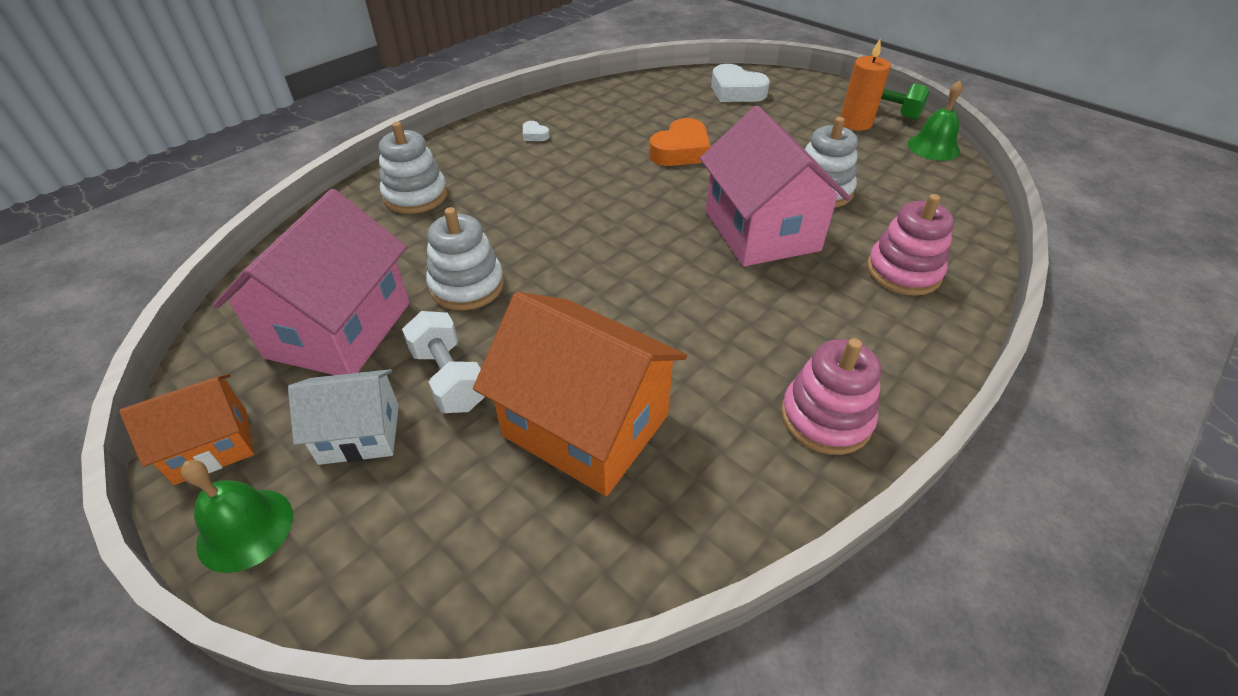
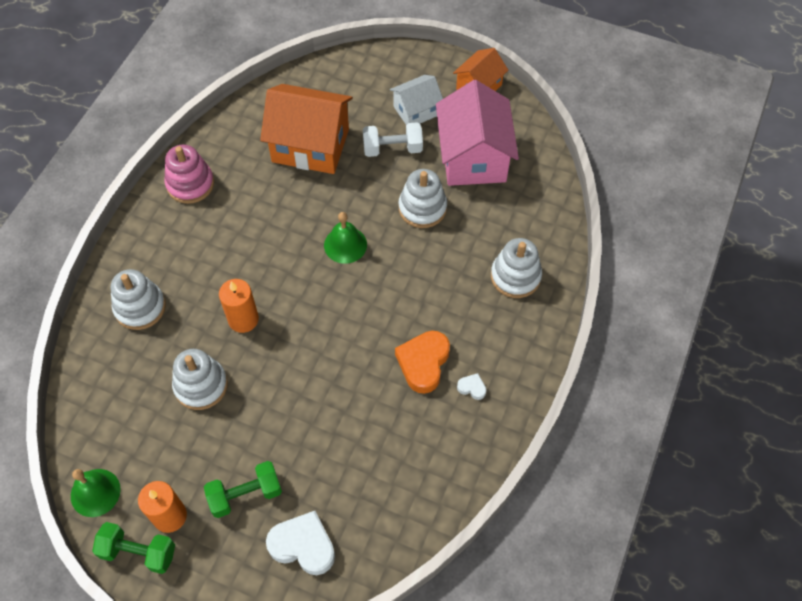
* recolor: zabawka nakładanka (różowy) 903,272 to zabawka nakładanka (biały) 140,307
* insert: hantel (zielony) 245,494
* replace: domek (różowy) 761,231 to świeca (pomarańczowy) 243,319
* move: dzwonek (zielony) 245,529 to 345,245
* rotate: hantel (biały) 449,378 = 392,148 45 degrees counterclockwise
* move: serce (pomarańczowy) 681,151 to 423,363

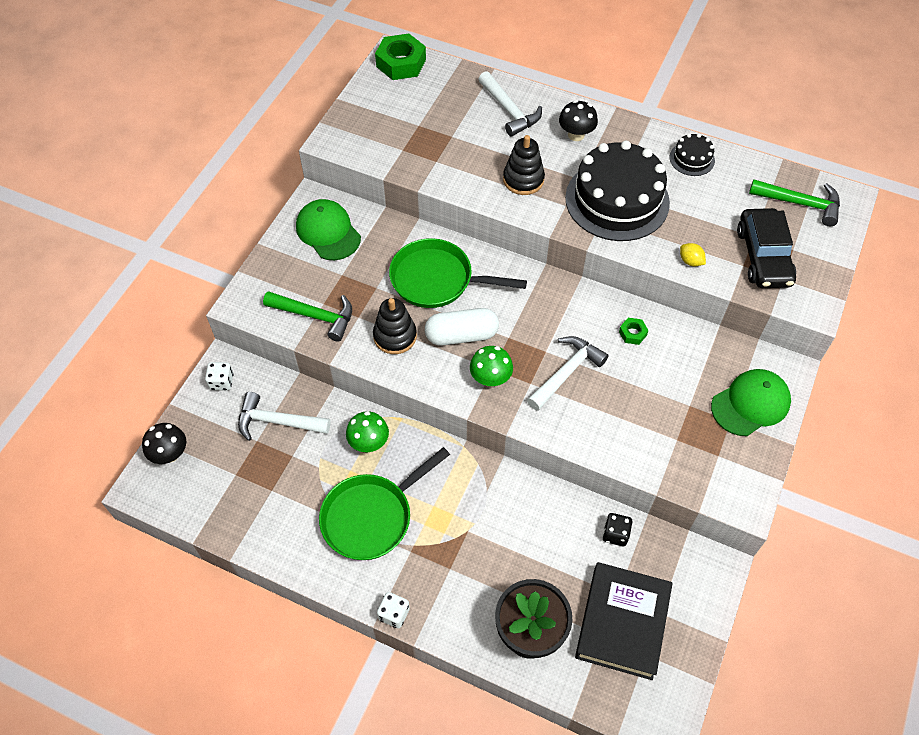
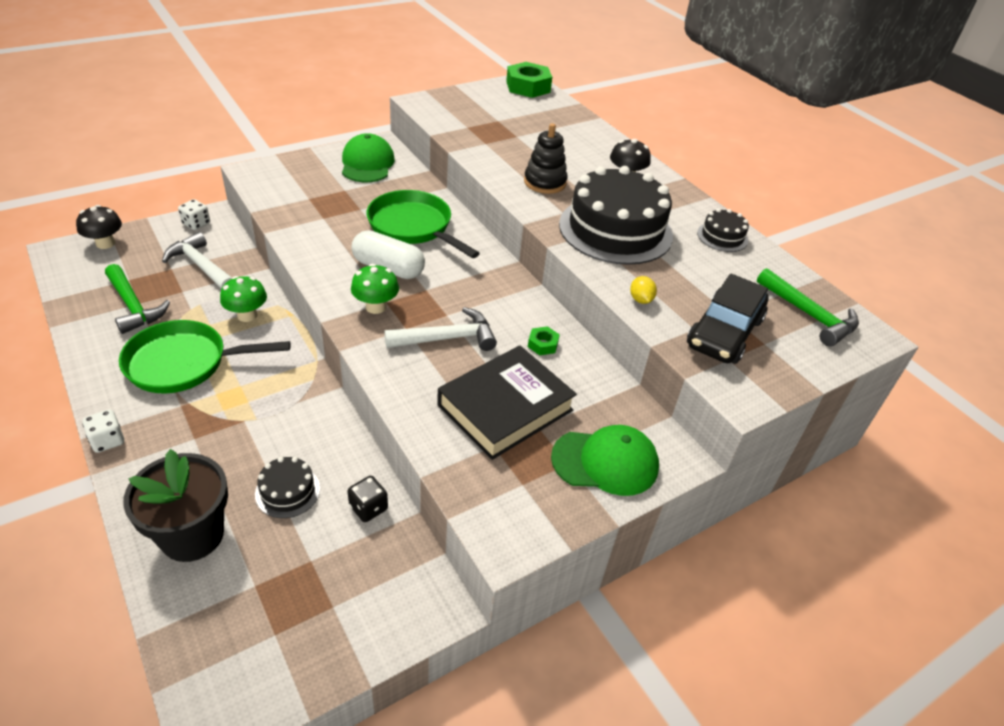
* move: młotek (zielony) 315,316 to 133,306
* insert: tort (czarny) 287,491
* move: książka (czarny) 622,623 to 505,407
* delete: zabawka nakładanka (czarny) 395,336
* delete: młotek (biały) 509,111

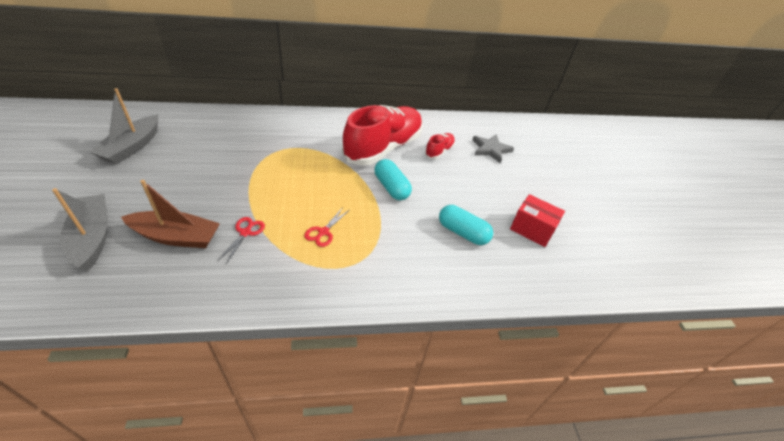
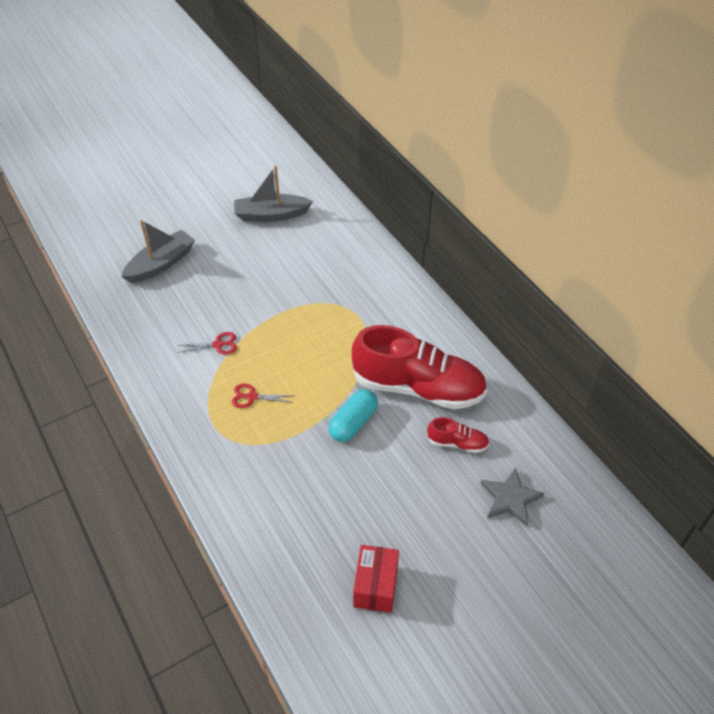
* delete: łódka (brązowy) 177,237
* delete: kapsułka (turkusowy) 463,232

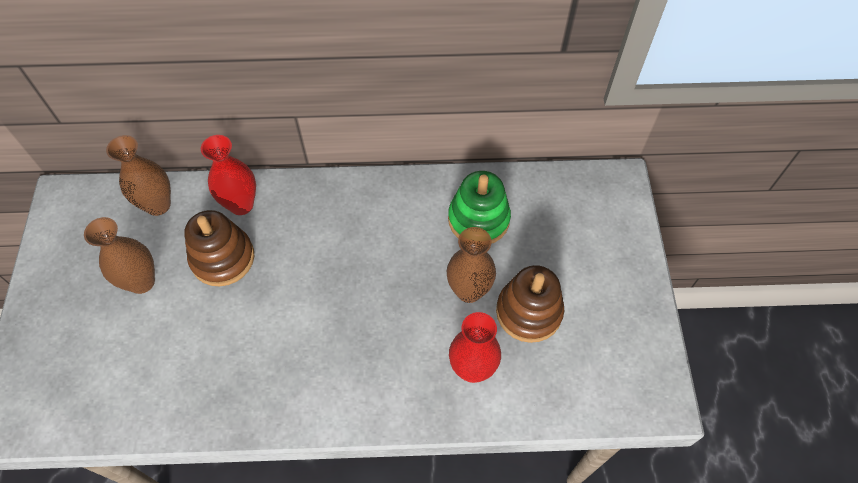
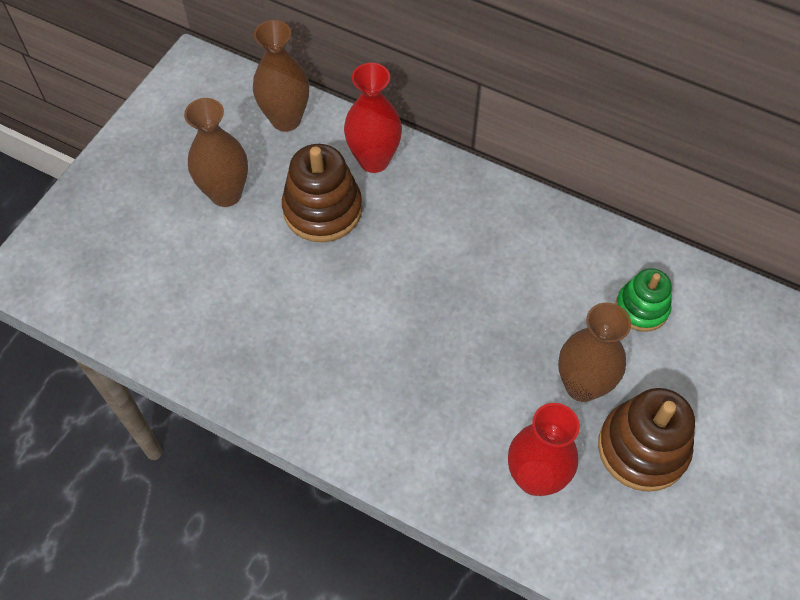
* resize: zabawka nakładanka (zielony) 478,219 = 641,308 x0.64

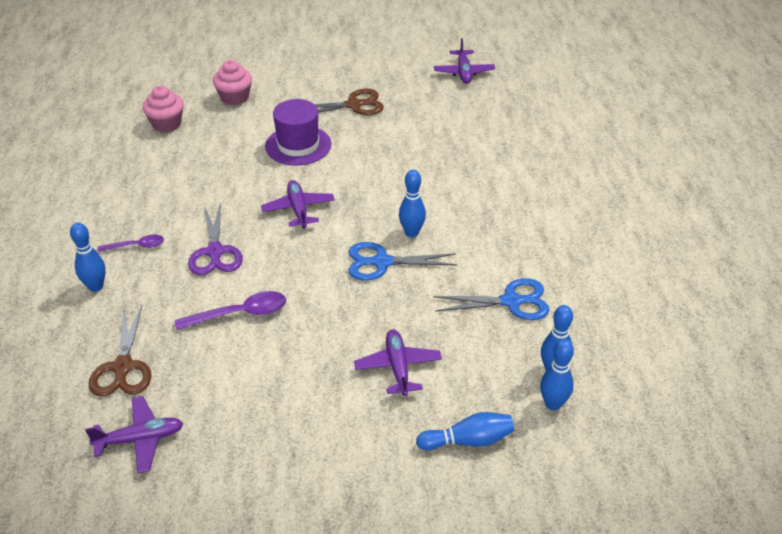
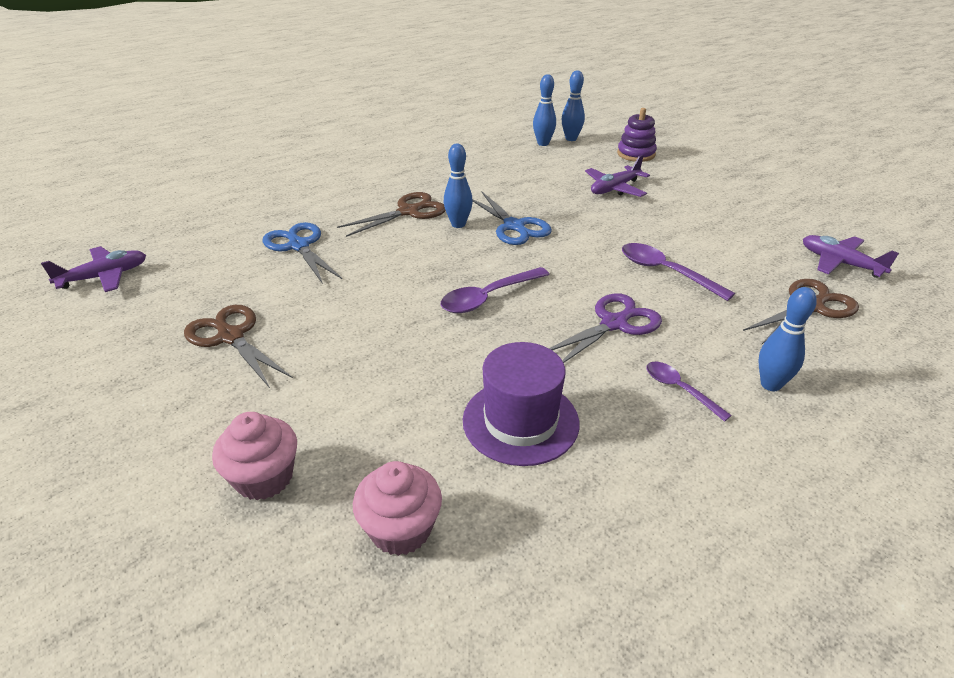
* move: nożyczki (niebieski) 511,301 to 299,245
* insert: nożyczki (brązowy) 409,211
* replace: samolot (fioletowy) 298,209 to łyżka (fioletowy) 489,297
* move: kapelusz (fioletowy) 298,145 to 520,421
* replace: kręgiel (niebieski) 468,440 to zabawka nakładanka (fioletowy) 636,154

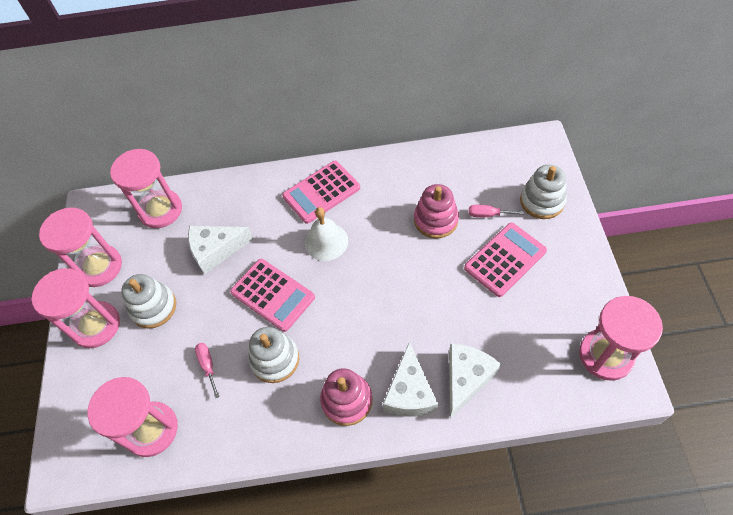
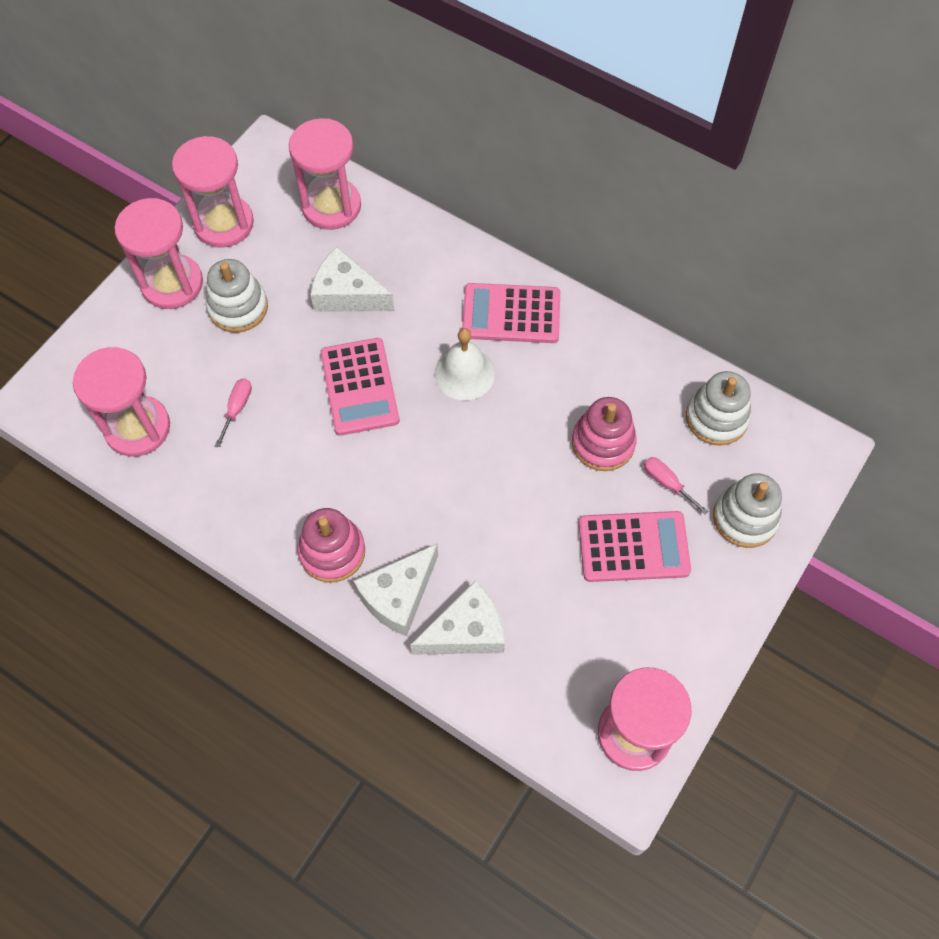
* move: zabawka nakładanka (biały) 275,359 to 716,418

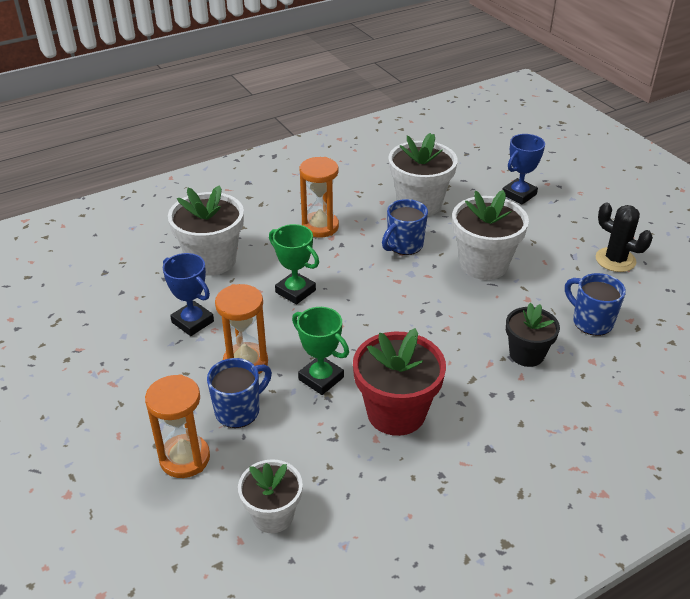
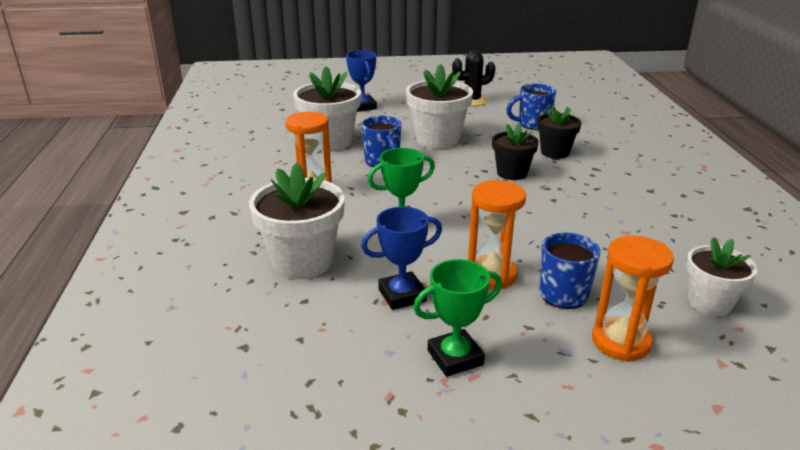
* move: puchar (zielony) 321,378 to 455,357
* insert: doniczka (czarny) 512,173
* delete: doniczka (czerwony) 396,413

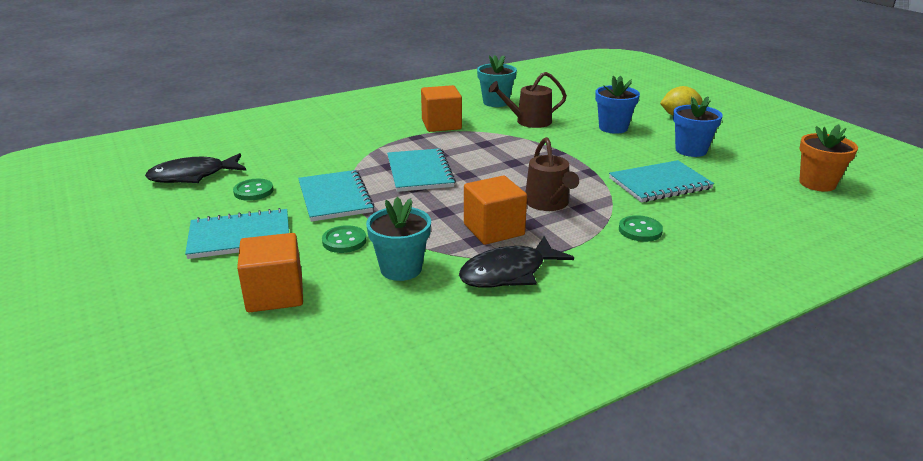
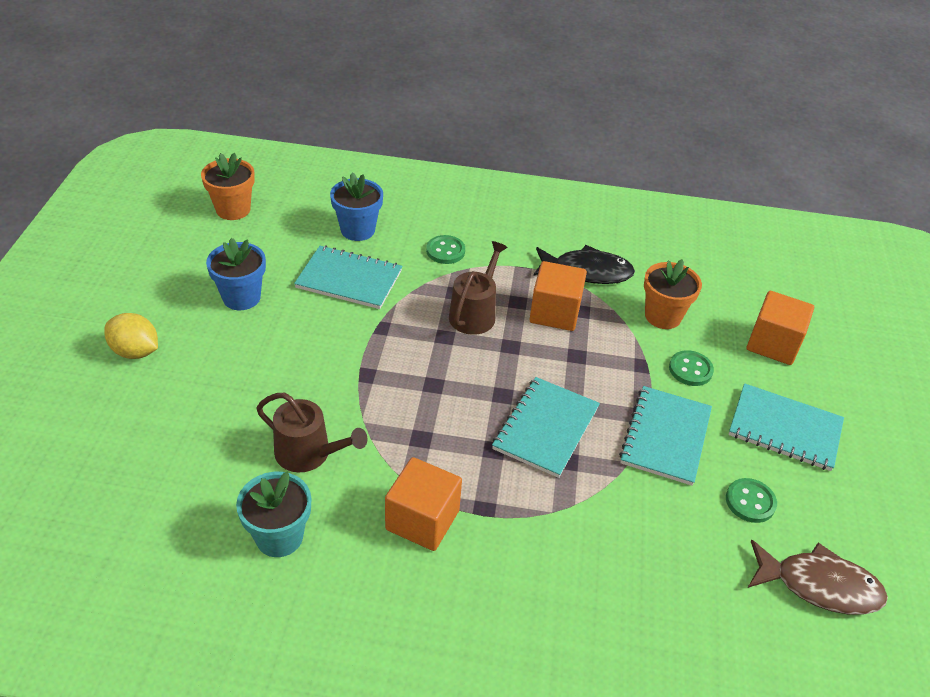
* move: doniczka (niebieski) 613,128 to 357,230
* recolor: doniczka (turkusowy) 401,269 to doniczka (pomarańczowy) 663,316
* recolor: ryba (czarny) 193,176 to ryba (brązowy) 819,585

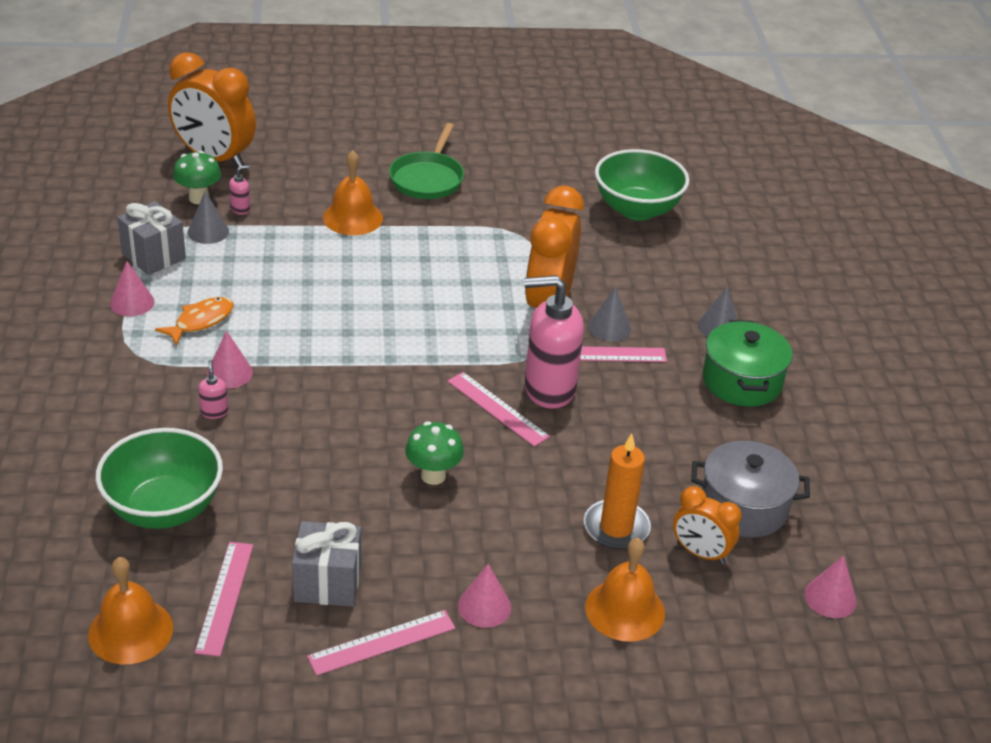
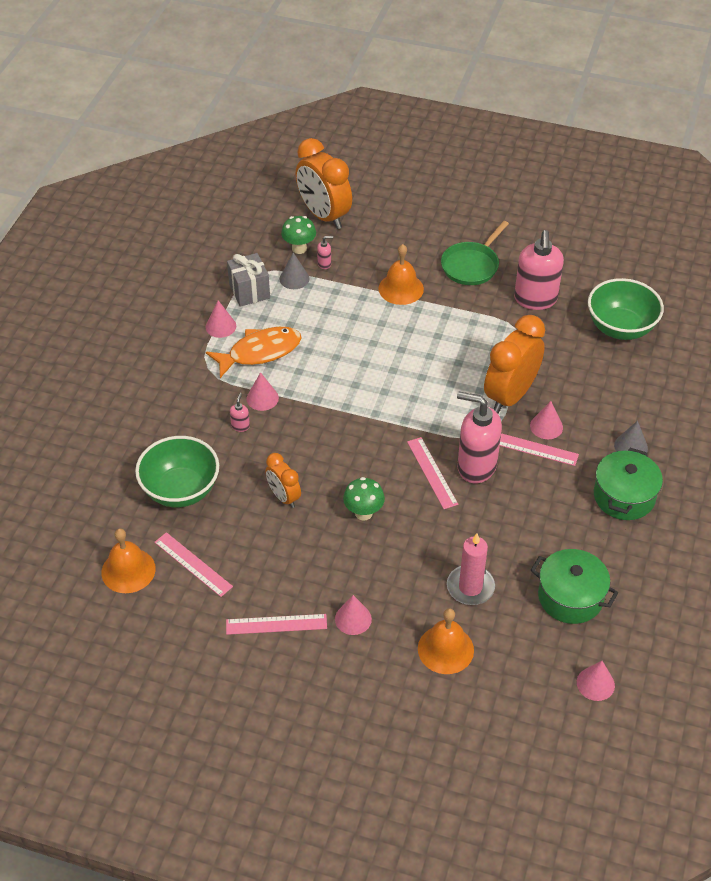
* rotate: linijka (różowy) 225,597 = 193,564 75 degrees counterclockwise
* resize: ryba (pomarańczowy) 201,321 = 260,352 x1.60
* move: budzik (pomarańczowy) 700,553 to 284,497
* recolor: świeca (pomarańczowy) 616,527 to świeca (różowy) 470,587
* insert: dozownik mydła (różowy) 535,299
* recolor: stożek (szary) 609,327 to stożek (różowy) 546,426
* recolor: garnek (szary) 743,507 to garnek (zielony) 570,597
* delete: prezent (szary) 327,583

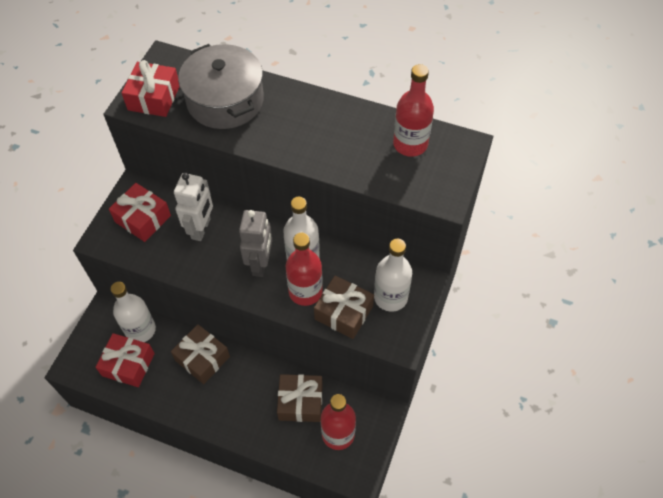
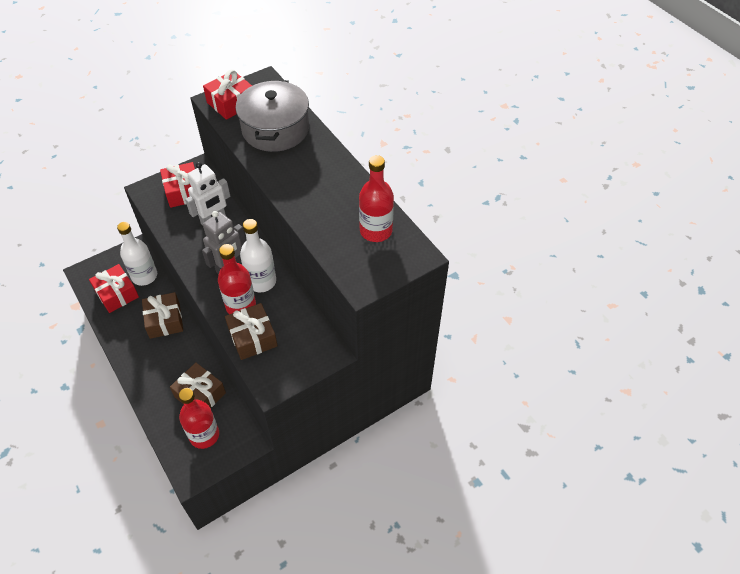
* delete: butelka (biały) 390,297

